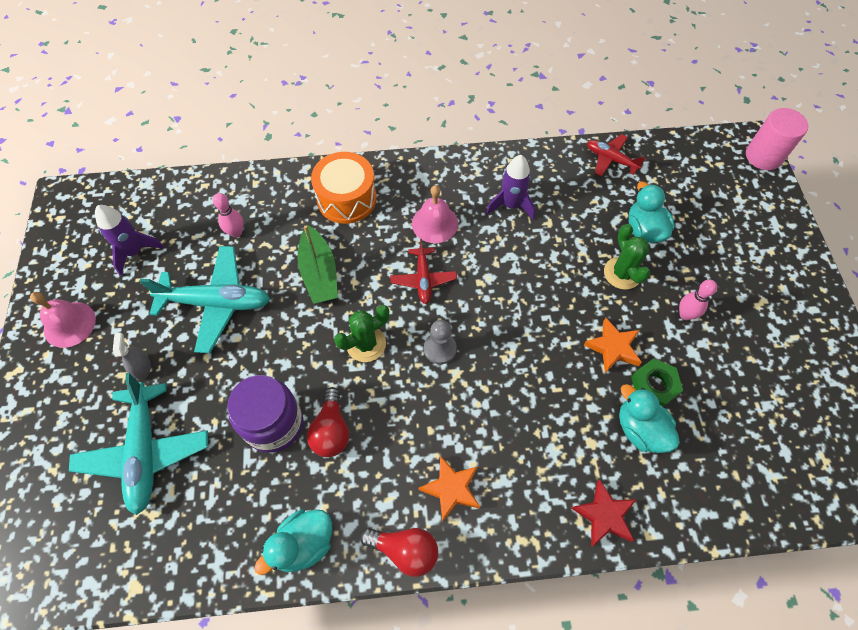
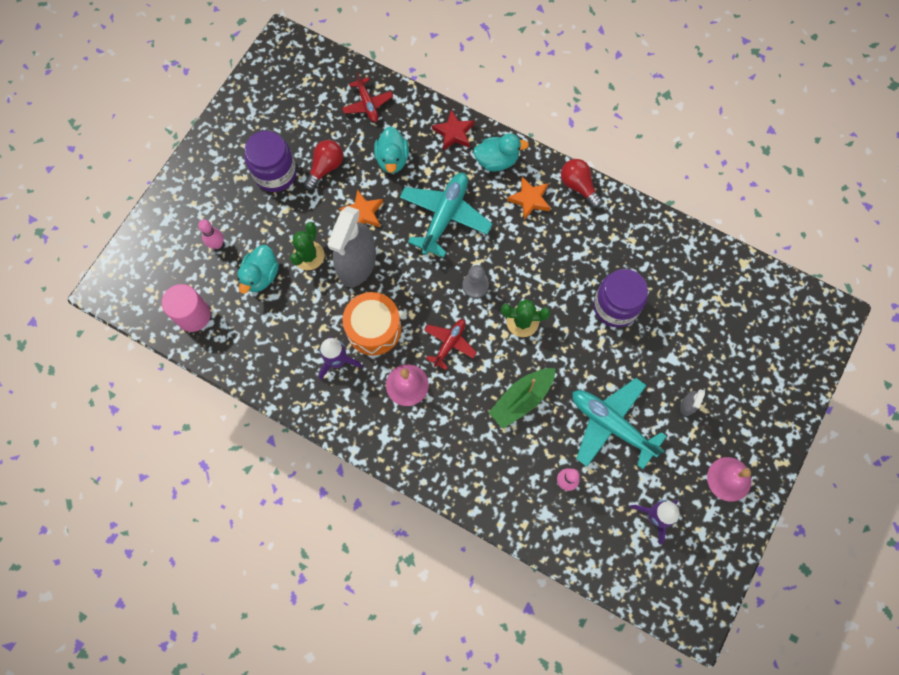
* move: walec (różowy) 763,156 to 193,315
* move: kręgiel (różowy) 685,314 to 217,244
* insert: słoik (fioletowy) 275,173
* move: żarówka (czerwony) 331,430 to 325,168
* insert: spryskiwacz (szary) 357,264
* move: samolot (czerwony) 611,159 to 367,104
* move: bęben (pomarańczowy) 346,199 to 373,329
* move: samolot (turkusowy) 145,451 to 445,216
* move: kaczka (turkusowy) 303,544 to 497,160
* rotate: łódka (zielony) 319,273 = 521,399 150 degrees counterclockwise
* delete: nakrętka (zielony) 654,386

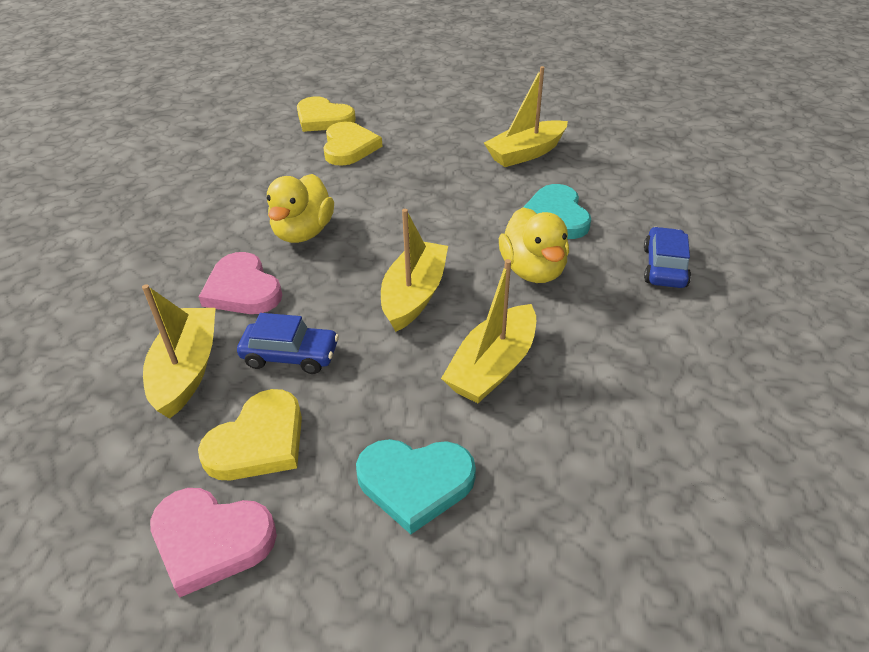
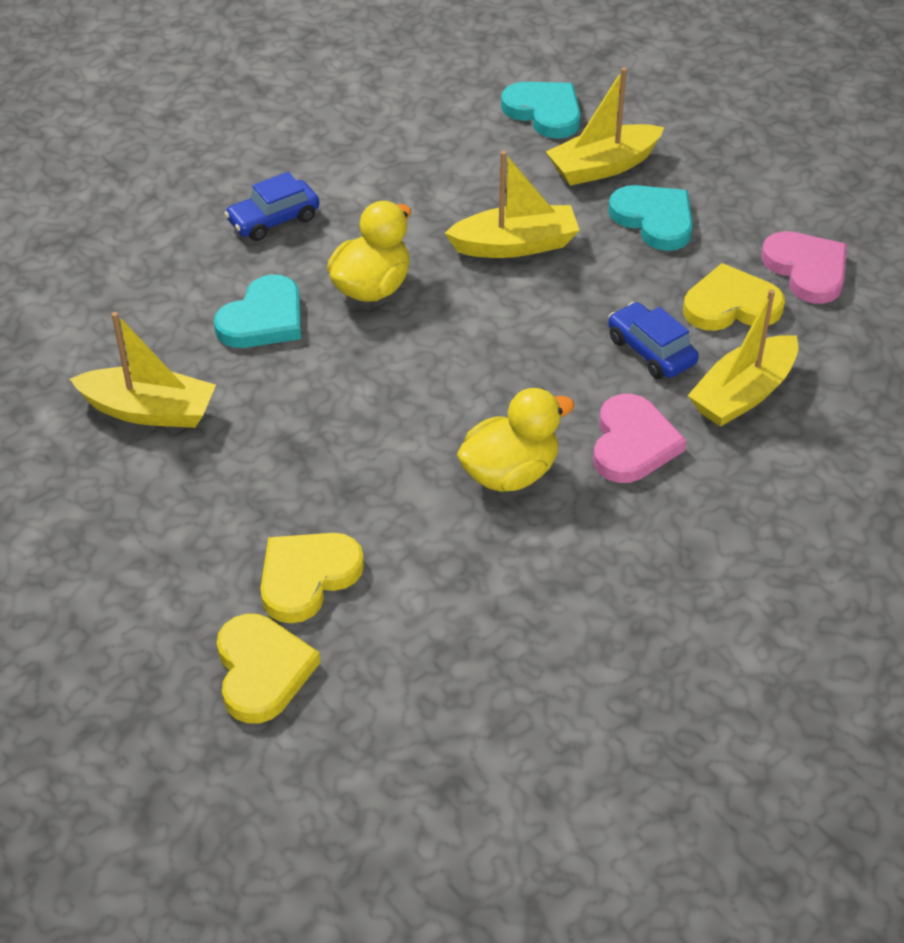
* insert: serce (turkusowy) 544,112
* move: łódka (żółty) 414,295 to 603,166

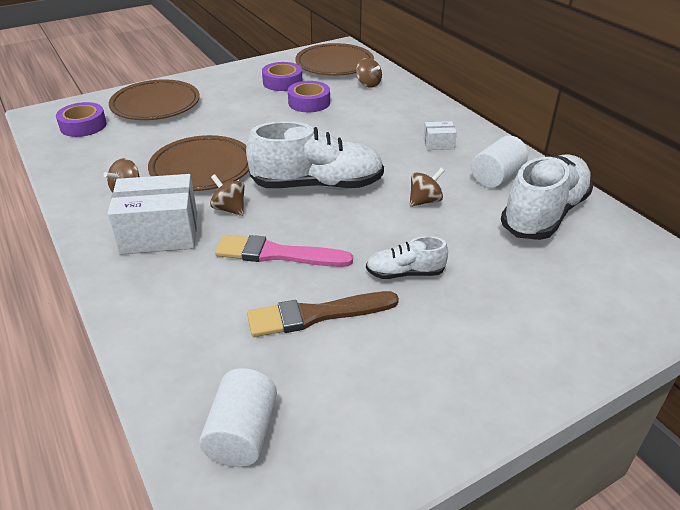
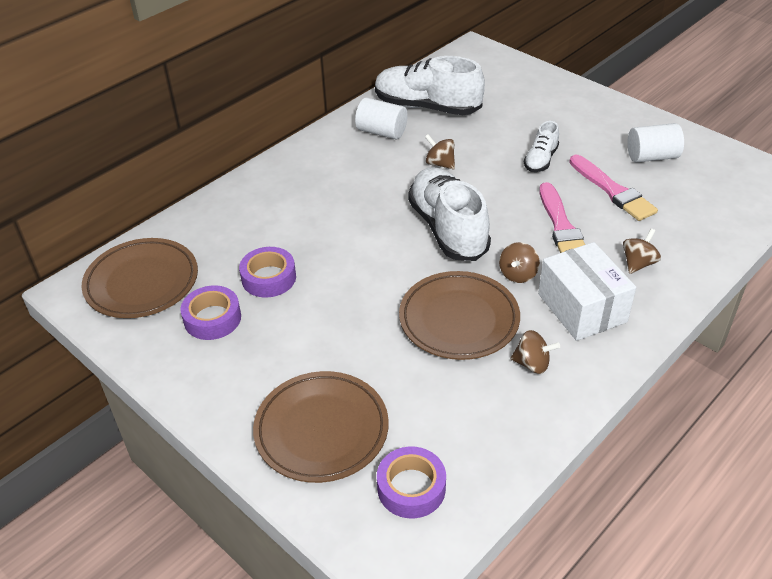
* rotate: but (biały) 405,273 = 540,160 45 degrees clockwise
* recolor: pędzel (brązowy) 316,315 to pędzel (różowy) 613,191
* move: bączek (brązowy) 368,84 to 638,263
* move: walec (biały) 242,434 to 652,157
* delete: pudełko (biały) 438,144

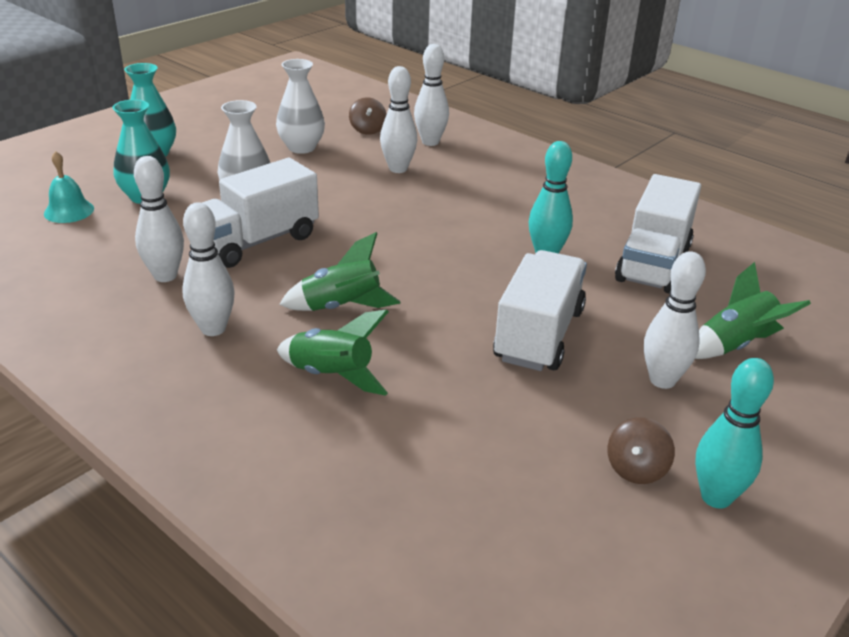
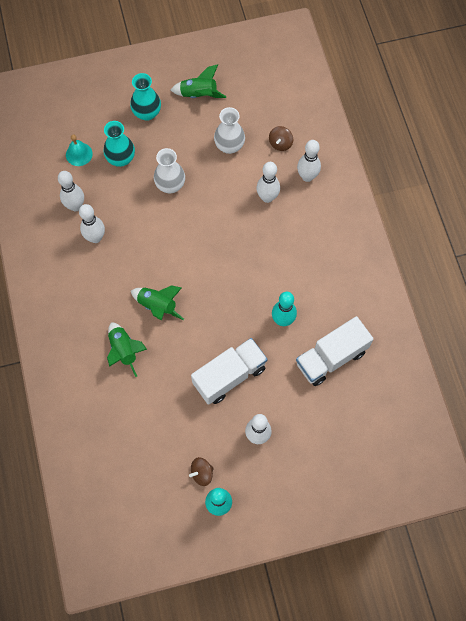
* move: kręgiel (biały) 213,329 to 75,206
* move: rakieta (zielony) 735,345 to 199,95
* delete: ciężarówka (biały) 256,242

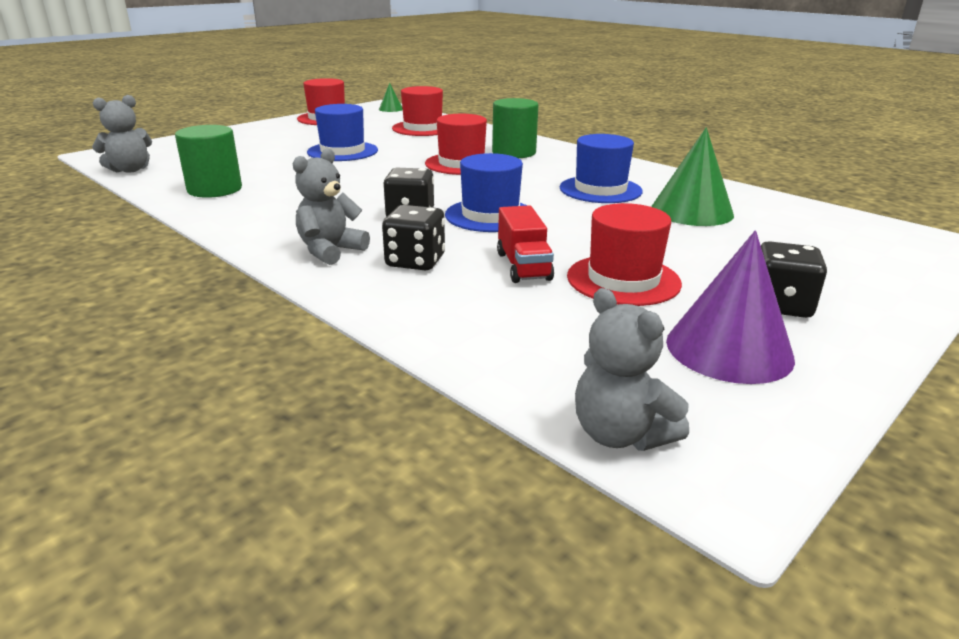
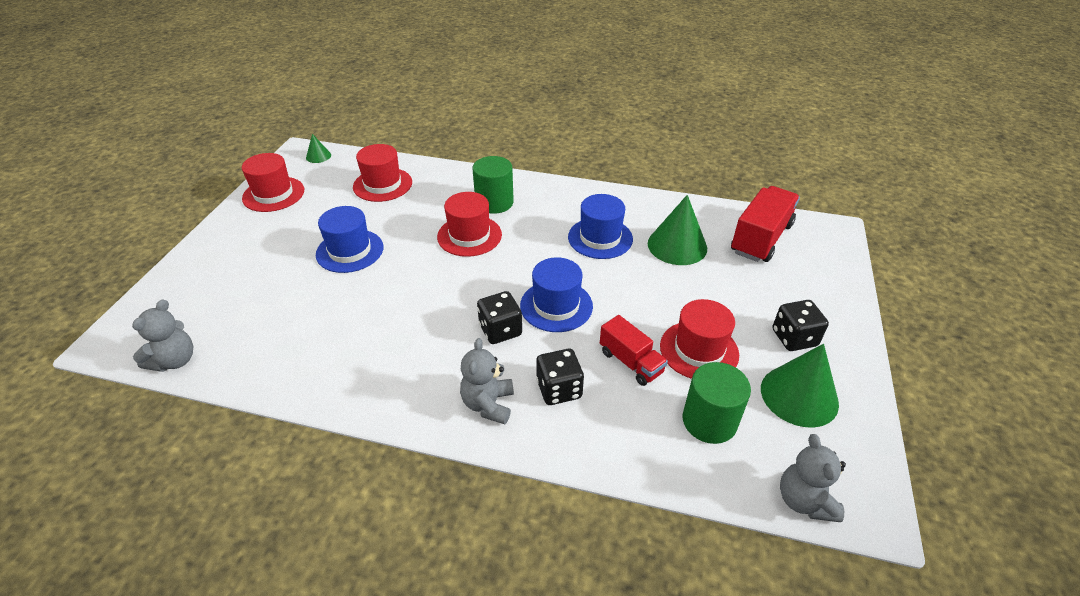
* move: walec (zielony) 214,189 to 709,421
* insert: ciężarówka (czerwony) 761,238
* recolor: stożek (fioletowy) 729,349 to stożek (zielony) 799,395
* rotate: miś (szary) 620,434 = 804,500 60 degrees clockwise

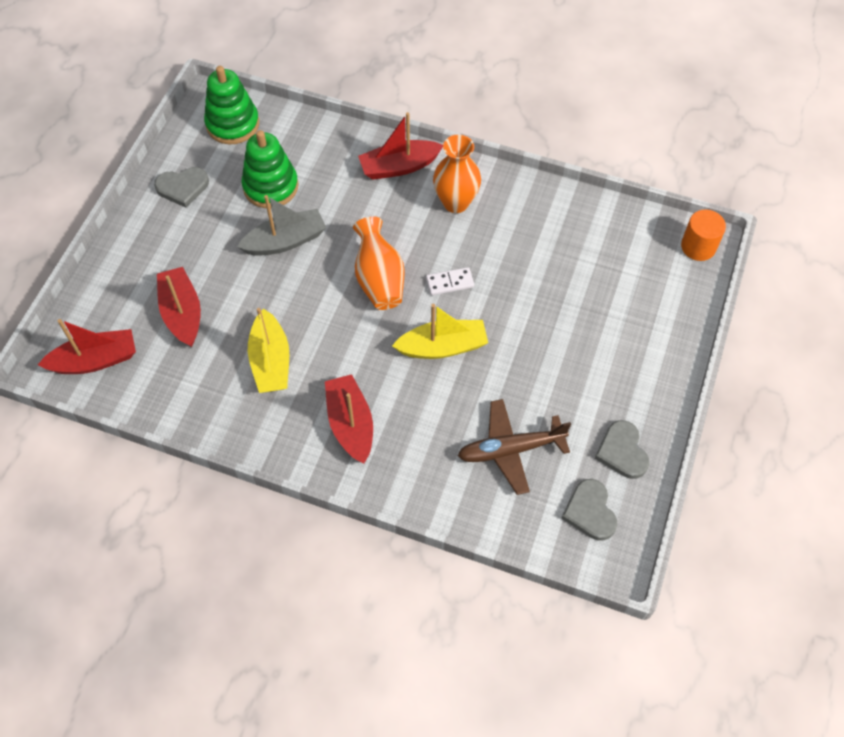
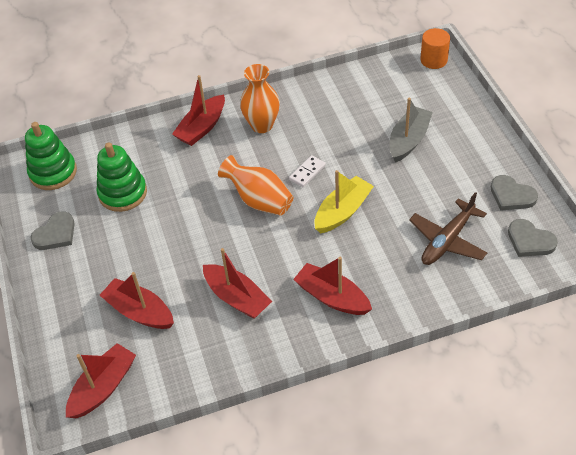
* recolor: łódka (żółty) 271,361 to łódka (czerwony) 237,298
* move: łódka (szary) 285,241 to 408,140

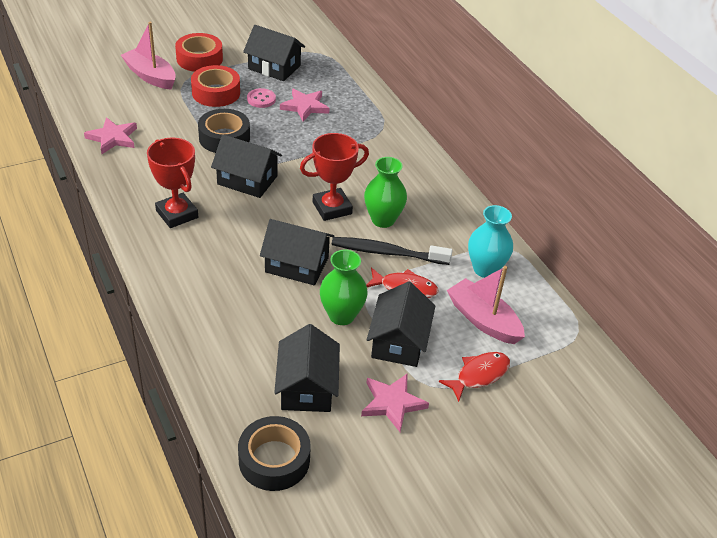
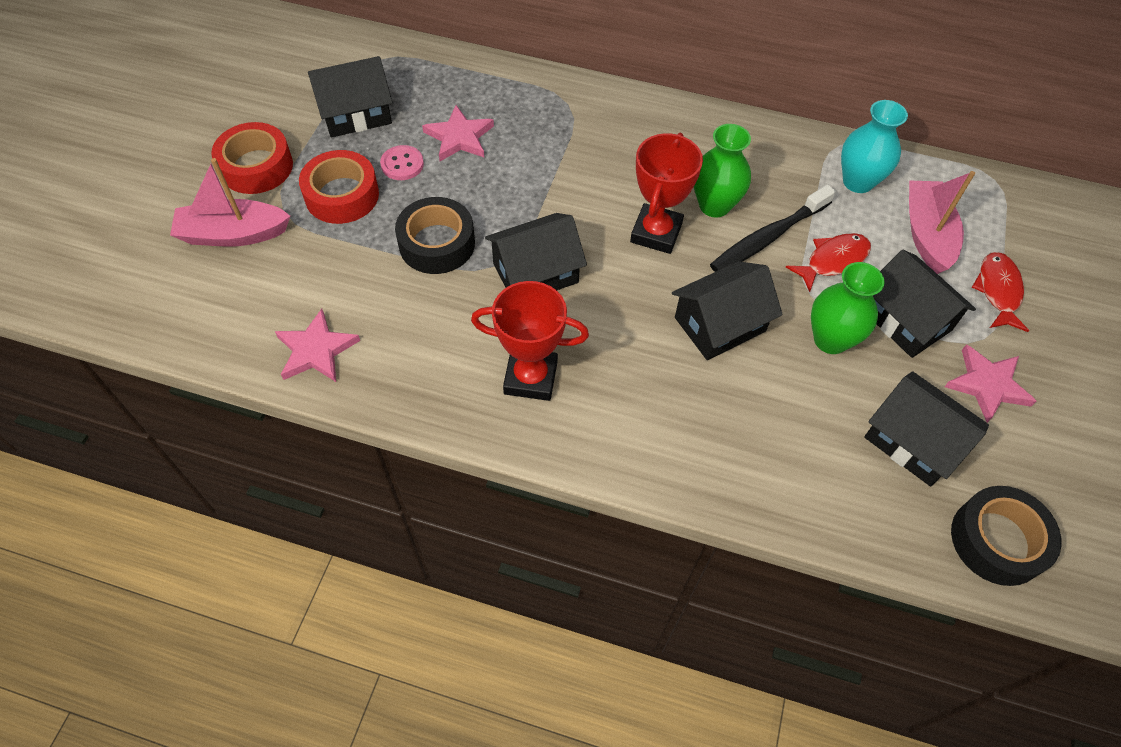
* rotate: łódka (różowy) 483,320 = 926,234 90 degrees clockwise

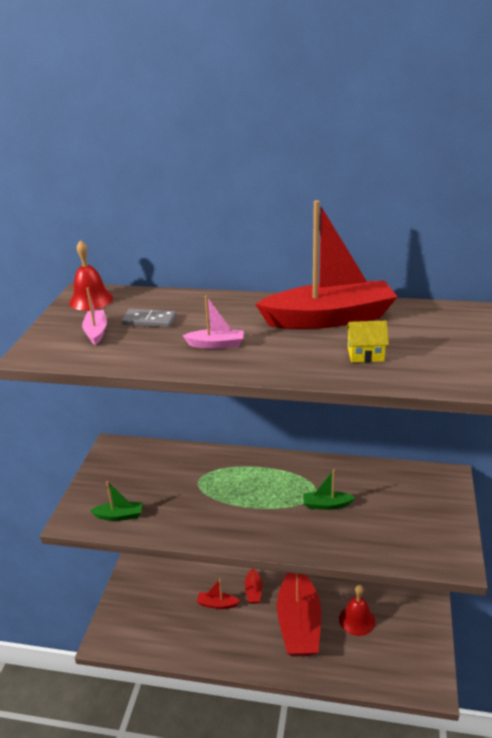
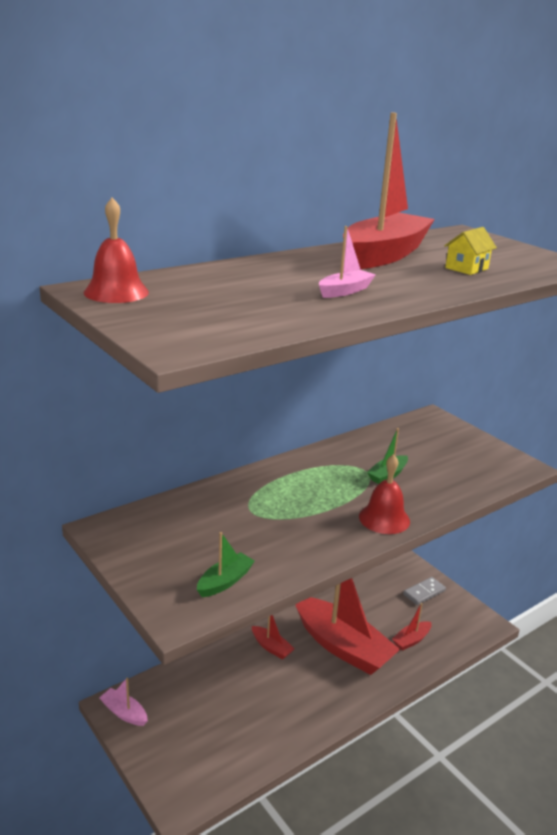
* move: łódka (różowy) 96,332 to 124,713
* move: dzwonek (czerwony) 357,620 to 384,518
* move: łódka (czerwony) 217,604 to 411,640
* move: kostka domina (szary) 149,320 to 424,592

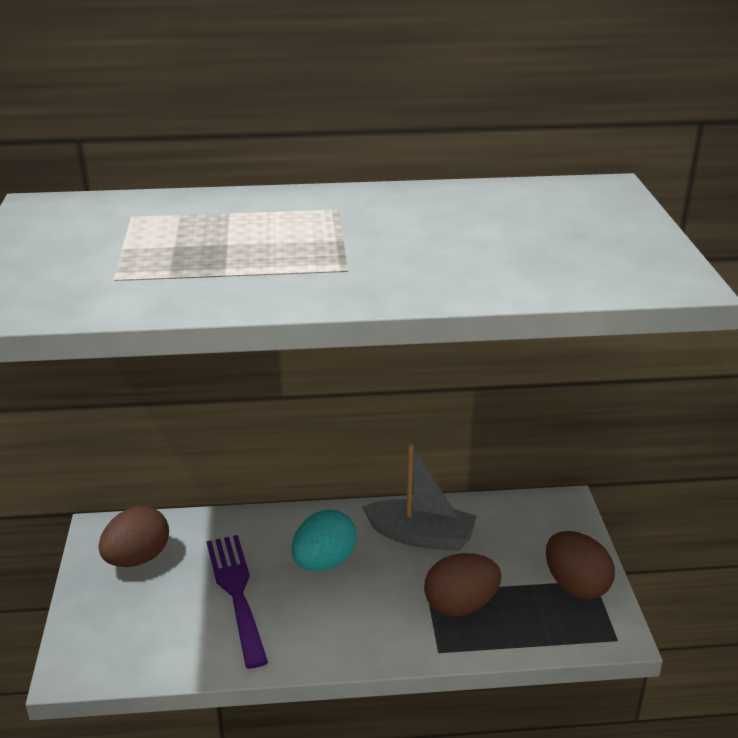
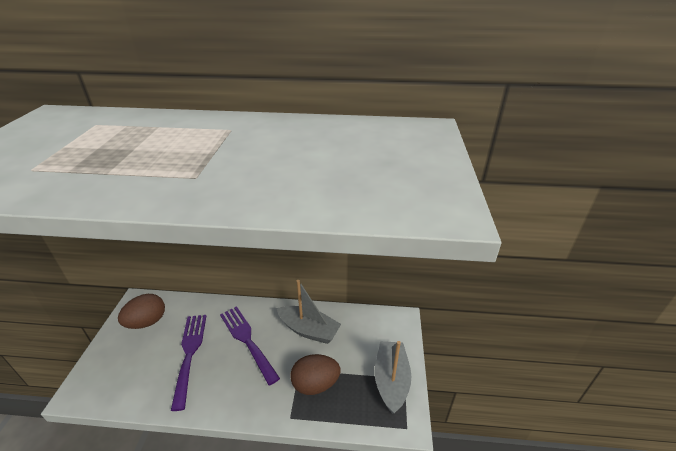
* replace: jajko (turkusowy) 324,562 to widelec (fioletowy) 247,340
* replace: jajko (brązowy) 575,585 to łódka (szary) 391,380

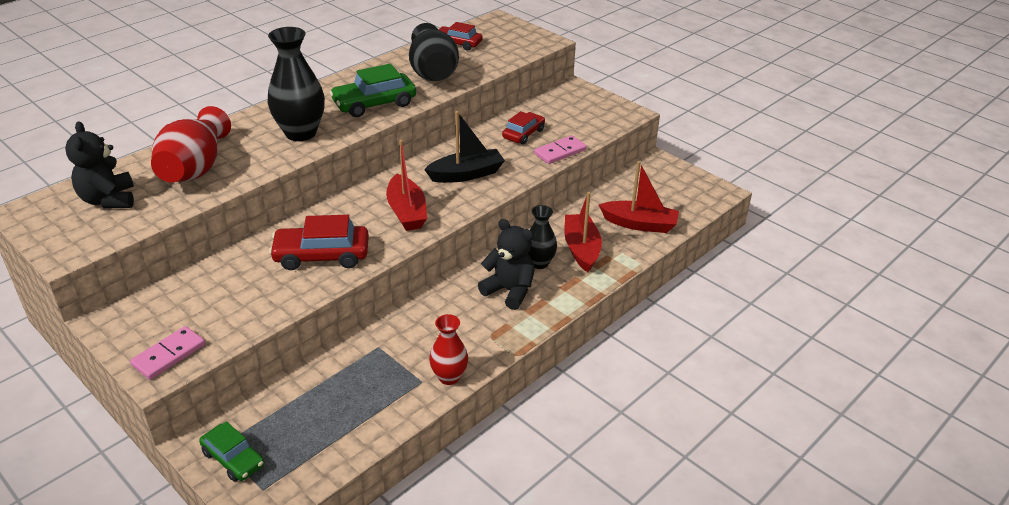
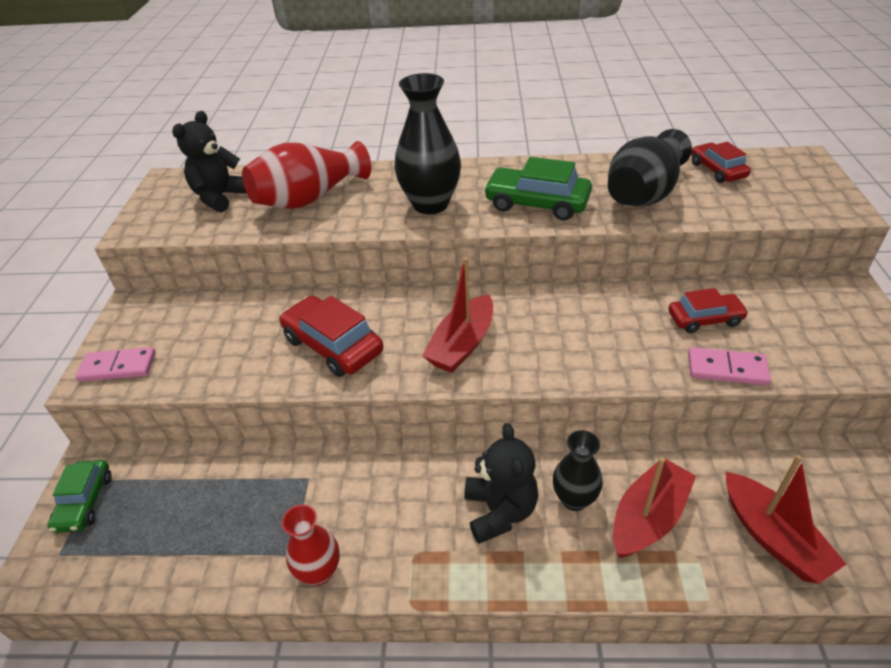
* delete: łódka (czarny) 466,174

